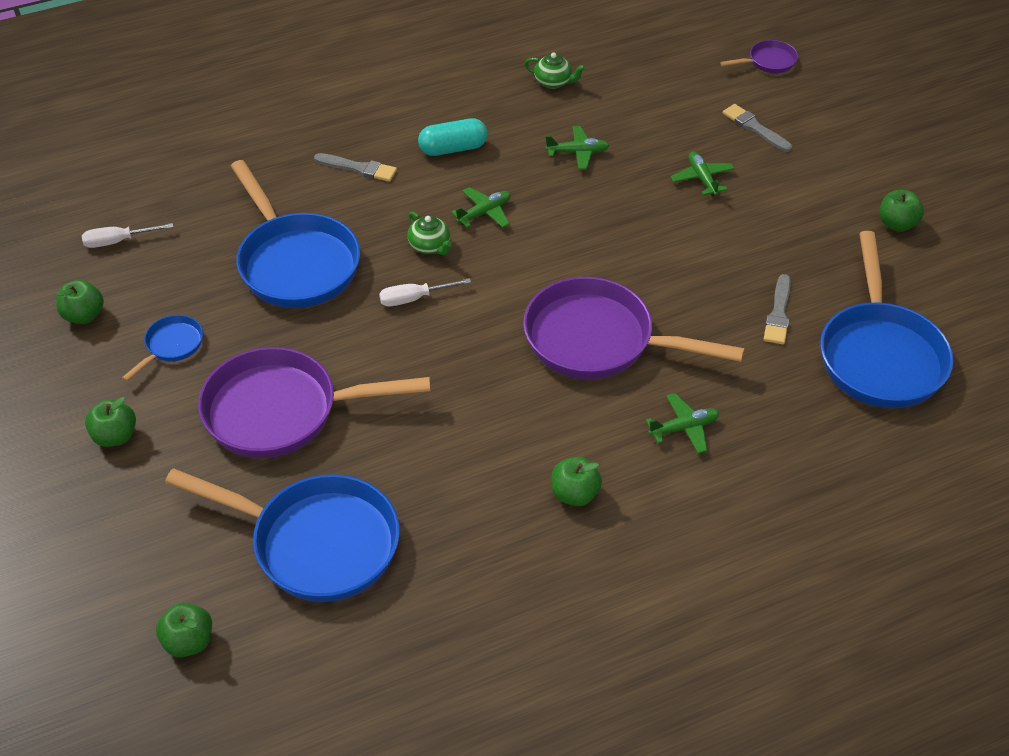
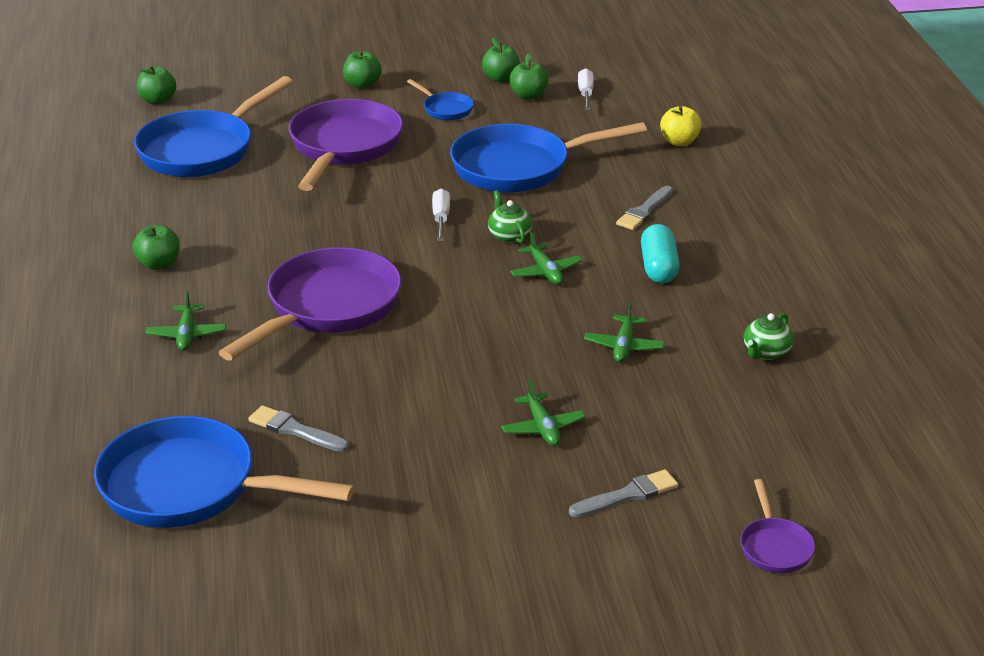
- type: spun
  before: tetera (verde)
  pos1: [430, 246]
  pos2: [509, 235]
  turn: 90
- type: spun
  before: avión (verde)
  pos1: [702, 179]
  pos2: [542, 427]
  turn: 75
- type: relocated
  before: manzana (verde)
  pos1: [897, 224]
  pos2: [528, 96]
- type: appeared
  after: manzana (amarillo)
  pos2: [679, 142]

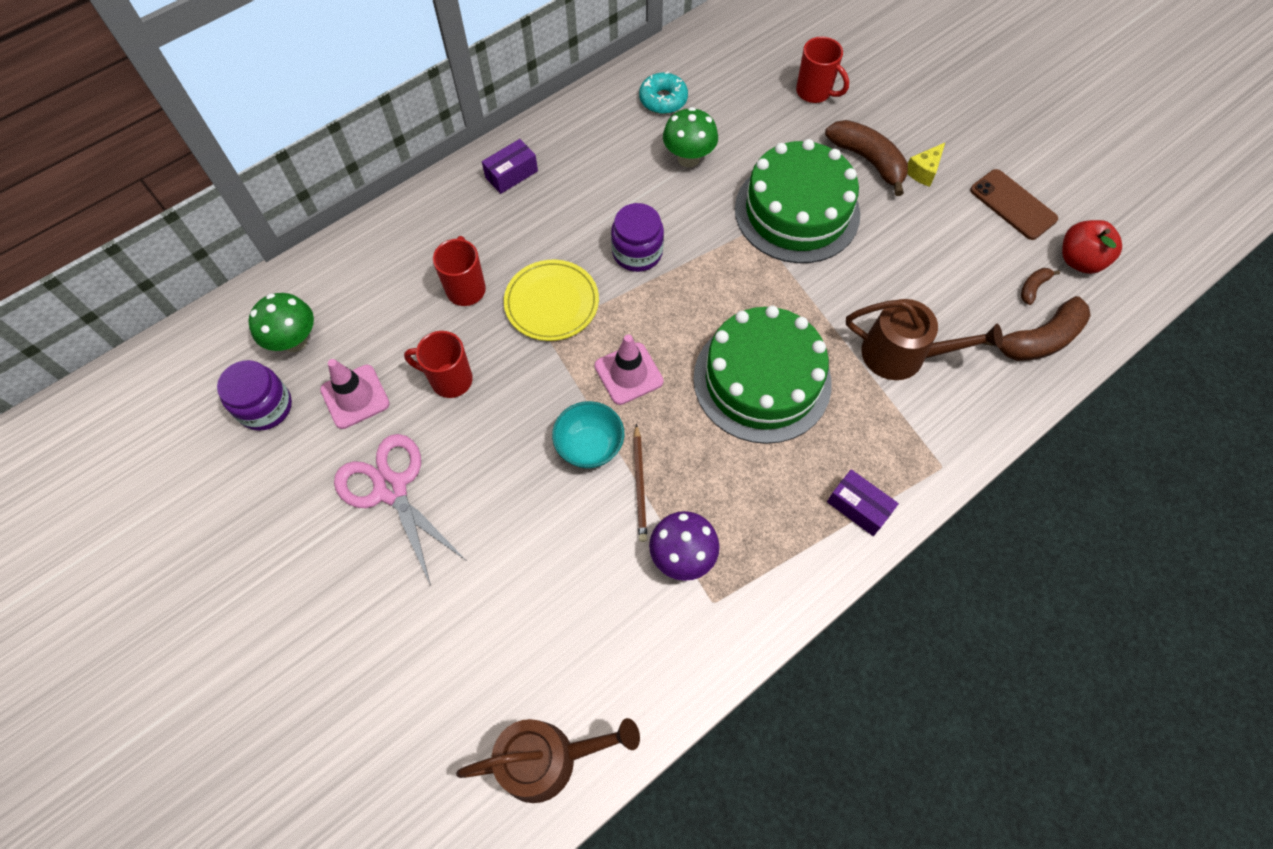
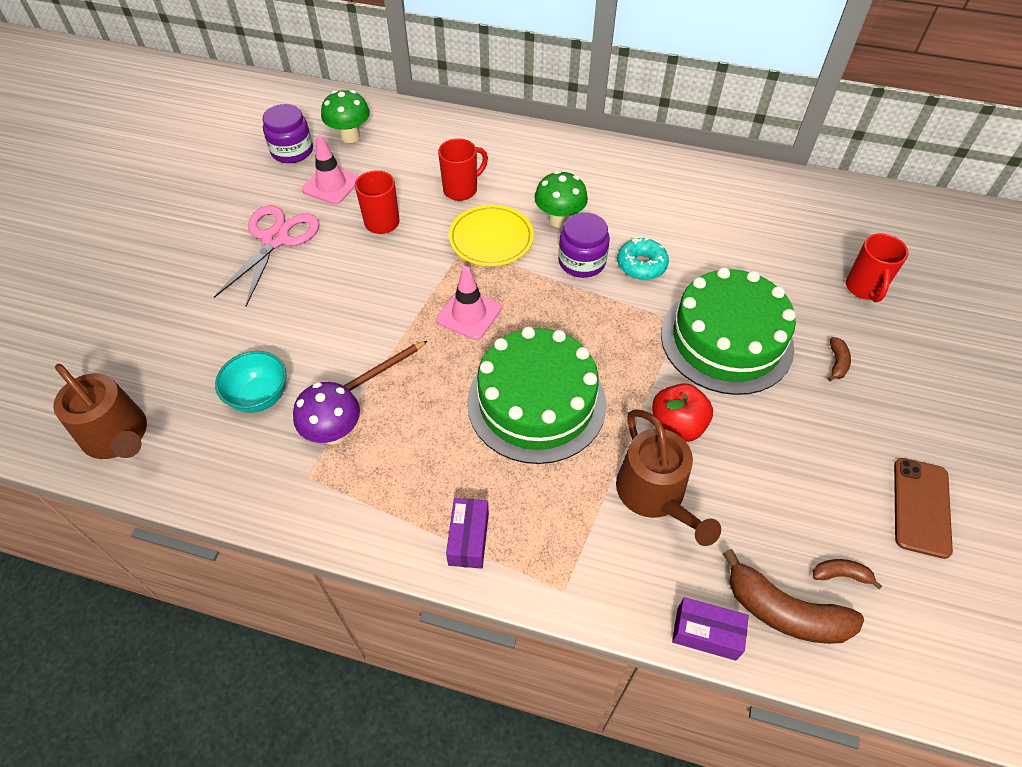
- type: relocated
  before: caja (morado)
  pos1: [511, 174]
  pos2: [706, 633]
- type: relocated
  before: cuenco (turquesa)
  pos1: [590, 447]
  pos2: [259, 397]
- type: relocated
  before: rosquilla (turquesa)
  pos1: [663, 99]
  pos2: [641, 265]
- type: relocated
  before: seta (verde)
  pos1: [688, 158]
  pos2: [559, 220]
- type: size
  before: plátano (marrón)
  pos1: [868, 160]
  pos2: [837, 363]
  scale: 0.48
- type: missing
  before: queso (amarillo)
  pos1: [923, 171]
- type: relocated
  before: manzana (rojo)
  pos1: [1079, 260]
  pos2: [676, 426]

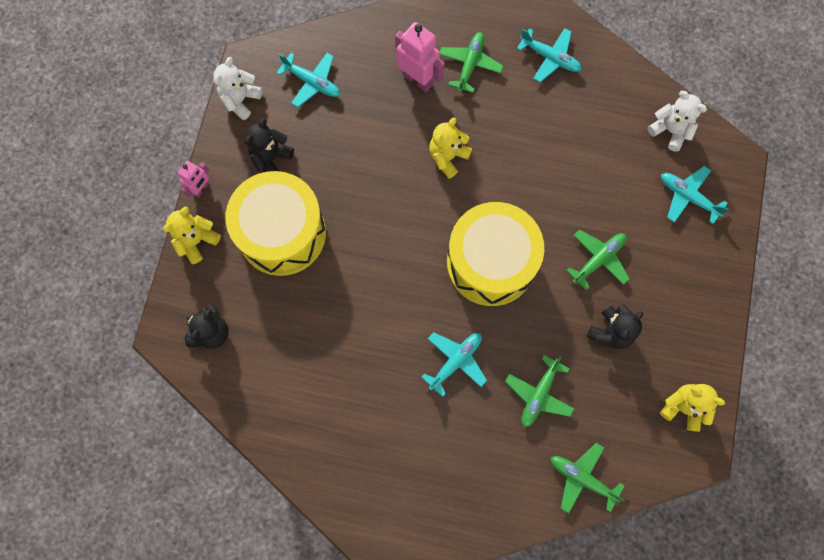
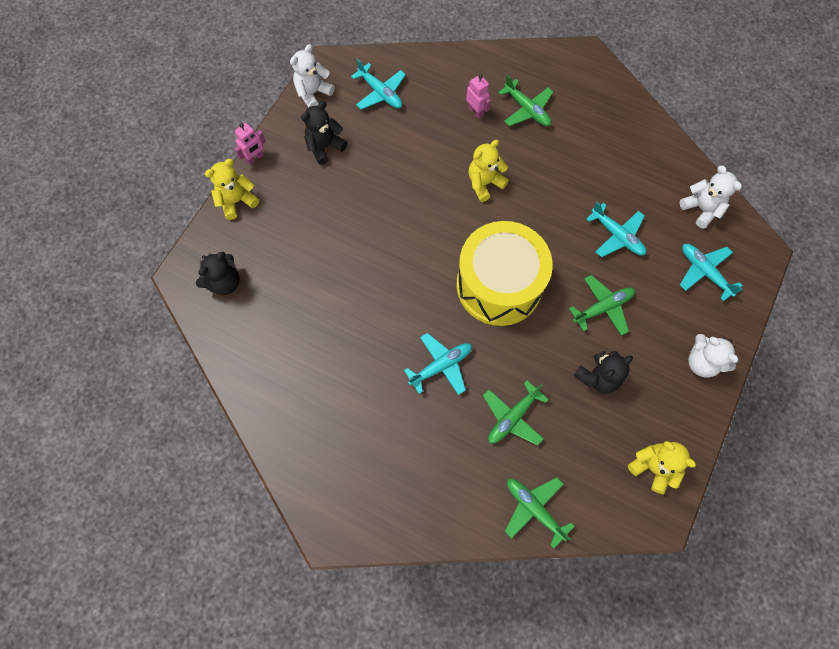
- type: missing
  before: tambor (amarillo)
  pos1: [282, 233]
- type: size
  before: robot (rosa)
  pos1: [418, 79]
  pos2: [476, 112]
  scale: 0.6
- type: spun
  before: avión (verde)
  pos1: [470, 64]
  pos2: [527, 110]
  turn: 105
- type: relocated
  before: avión (turquesa)
  pos1: [550, 58]
  pos2: [617, 236]
- type: appeared
  after: osito (blanco)
  pos2: [702, 362]

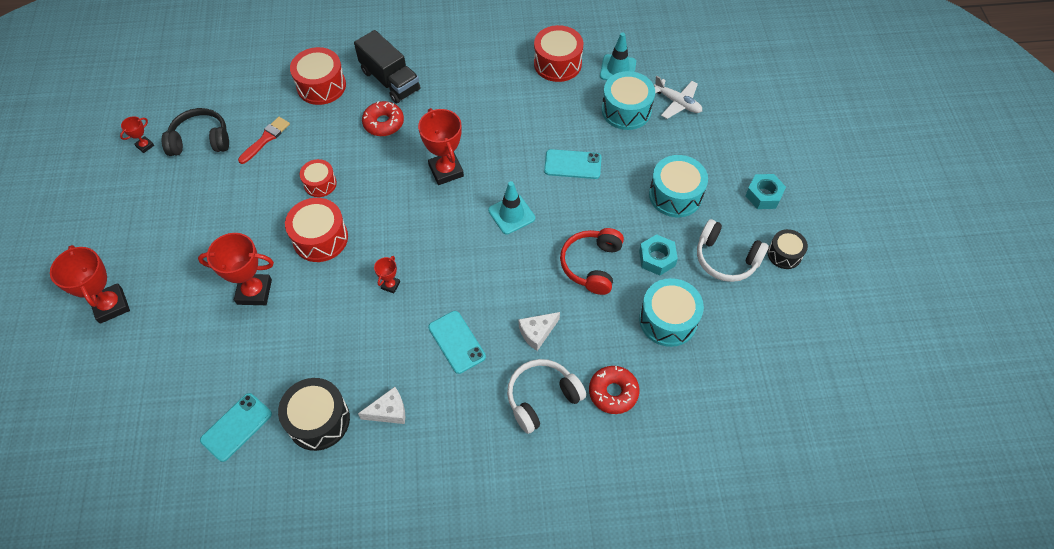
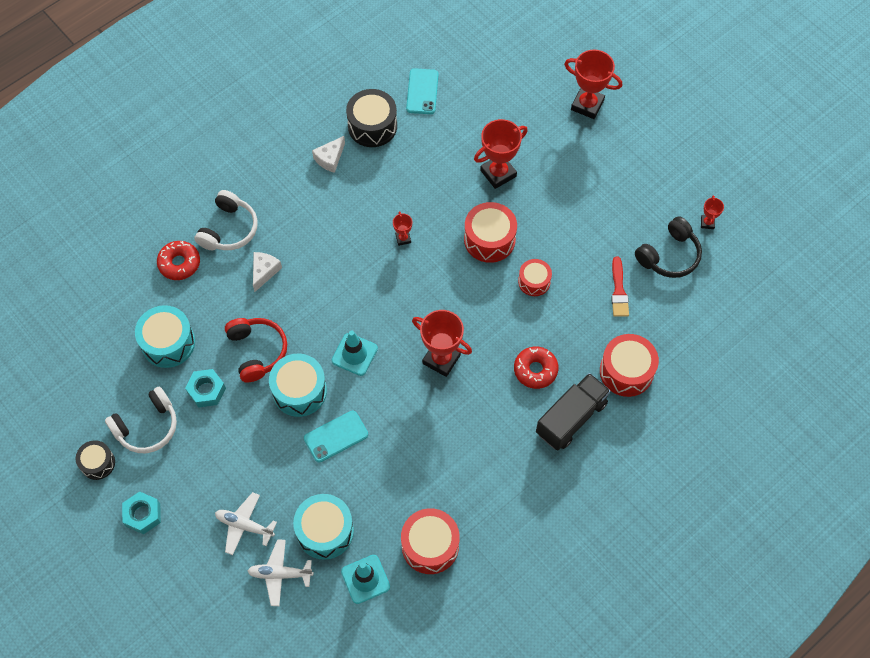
- type: spun
  before: camión (negro)
  pos1: [390, 80]
  pos2: [571, 418]
  turn: 120
- type: missing
  before: móvil (turquesa)
  pos1: [456, 342]
- type: relocated
  before: tambor (turquesa)
  pos1: [675, 195]
  pos2: [299, 391]
- type: spun
  before: auriculares (blanco)
  pos1: [726, 259]
  pos2: [147, 427]
  turn: 150
- type: appeared
  after: avión (blanco)
  pos2: [244, 525]

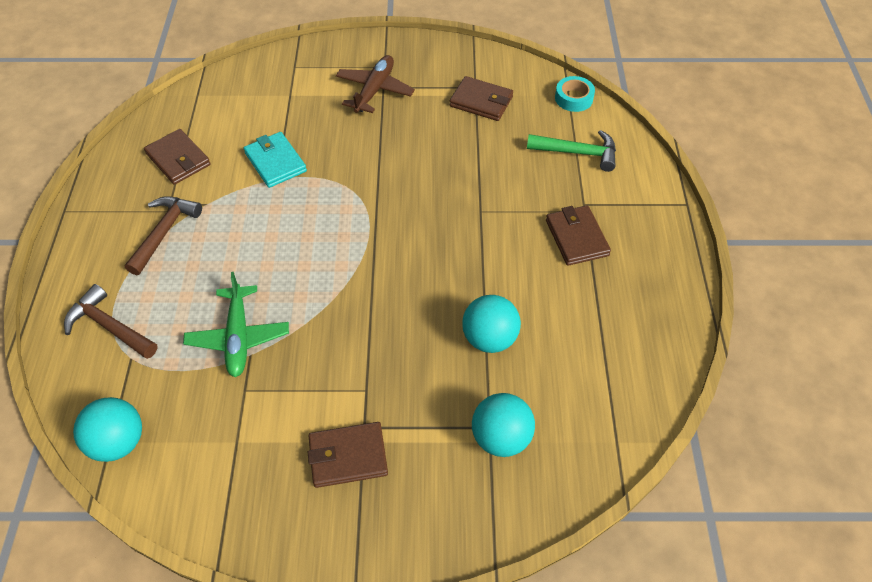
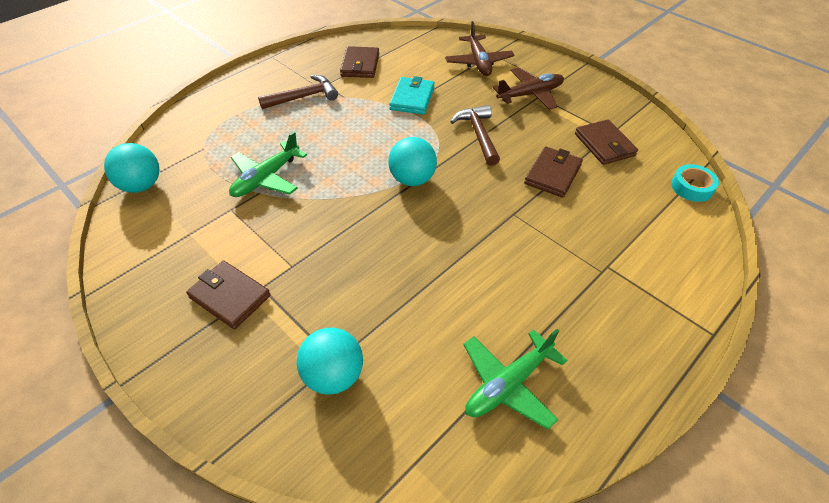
- type: relocated
  before: martillo (marrón)
  pos1: [109, 326]
  pos2: [478, 135]
- type: relocated
  before: pelota (turquesa)
  pos1: [489, 338]
  pos2: [412, 179]
- type: missing
  before: martillo (verde)
  pos1: [578, 153]
- type: relocated
  before: cartera (marrón)
  pos1: [576, 238]
  pos2: [552, 174]
- type: appeared
  after: avión (marrón)
  pos2: [478, 62]
- type: appeared
  after: avión (verde)
  pos2: [508, 384]

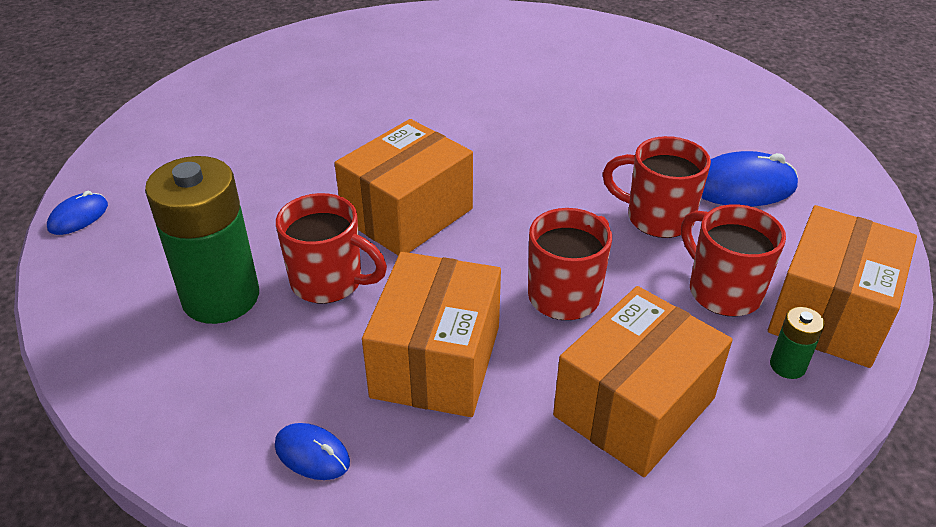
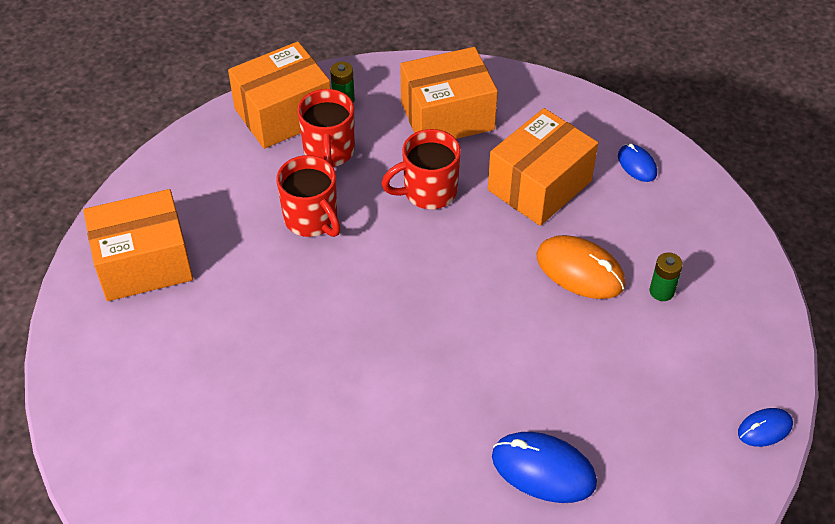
- type: size
  before: pila (verde)
  pos1: [221, 297]
  pos2: [661, 291]
  scale: 0.42
- type: exchanged
  before: taza (rojo)
  after: ratón (naranja)
  pos1: [329, 282]
  pos2: [580, 270]
- type: relocated
  before: caja (naranja)
  pos1: [407, 214]
  pos2: [144, 263]
- type: relocated
  before: ratón (azul)
  pos1: [742, 186]
  pos2: [543, 469]

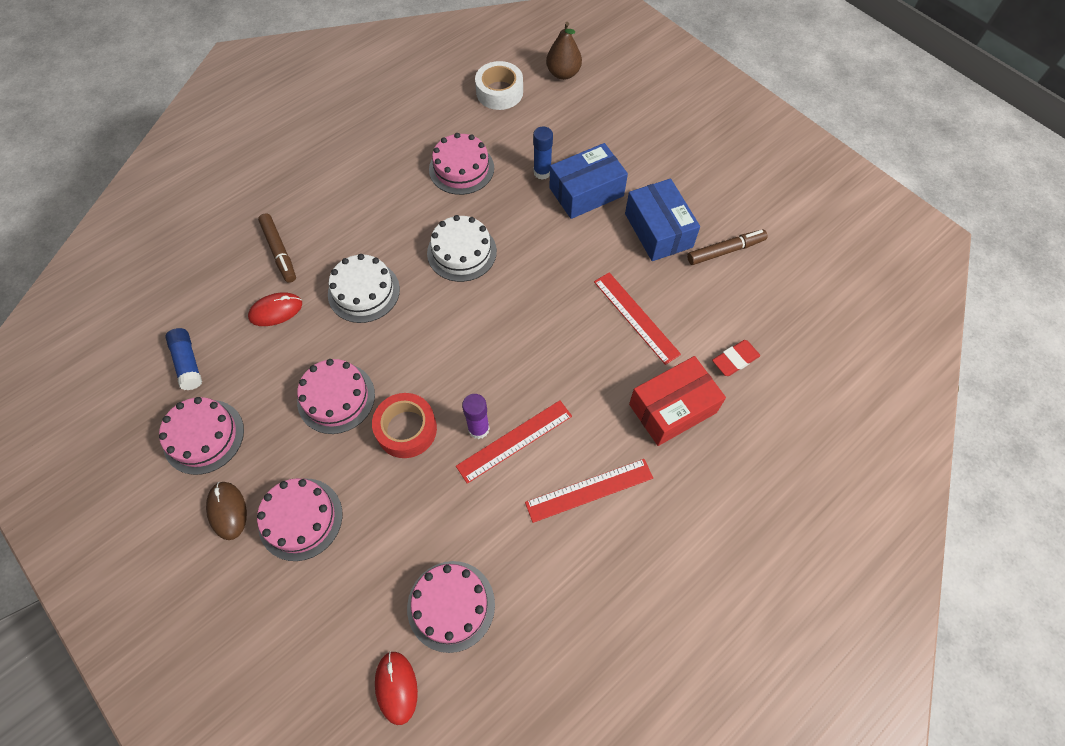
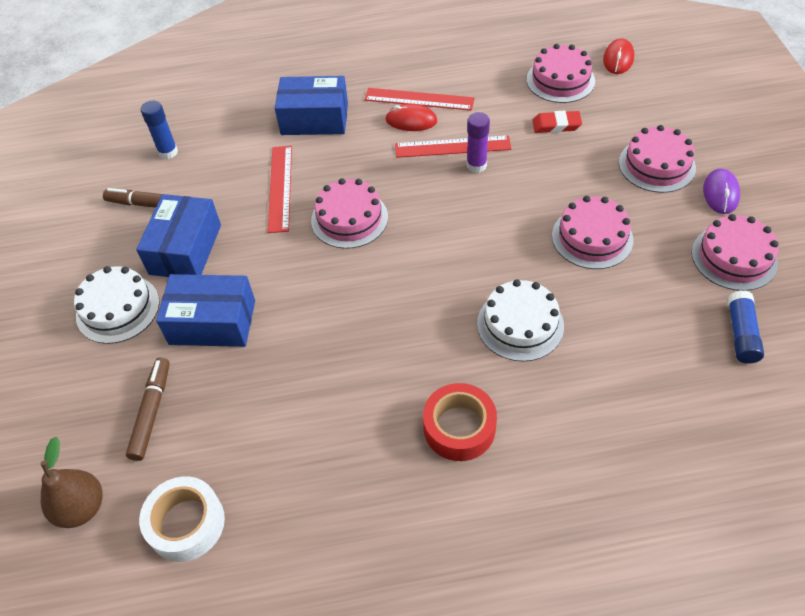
- type: colour
  before: ratón (marrón)
  after: ratón (morado)
  pos1: [227, 511]
  pos2: [720, 193]
- type: relocated
  before: ratón (rojo)
  pos1: [276, 311]
  pos2: [411, 120]
- type: relocated
  before: rotulador (marrón)
  pos1: [279, 251]
  pos2: [151, 412]
- type: relocated
  before: cinta adhesiva (rojo)
  pos1: [406, 429]
  pos2: [459, 427]
- type: relocated
  before: tarta (blanco)
  pos1: [462, 252]
  pos2: [118, 309]
- type: relocated
  before: tarta (rosa)
  pos1: [461, 168]
  pos2: [349, 218]
- type: relocated
  before: barra de pegamento (azul)
  pos1: [542, 172]
  pos2: [168, 152]
- type: colour
  before: caja (rojo)
  after: caja (azul)
  pos1: [672, 408]
  pos2: [314, 119]
- type: relocated
  before: goma de borrar (rojo)
  pos1: [735, 360]
  pos2: [556, 125]

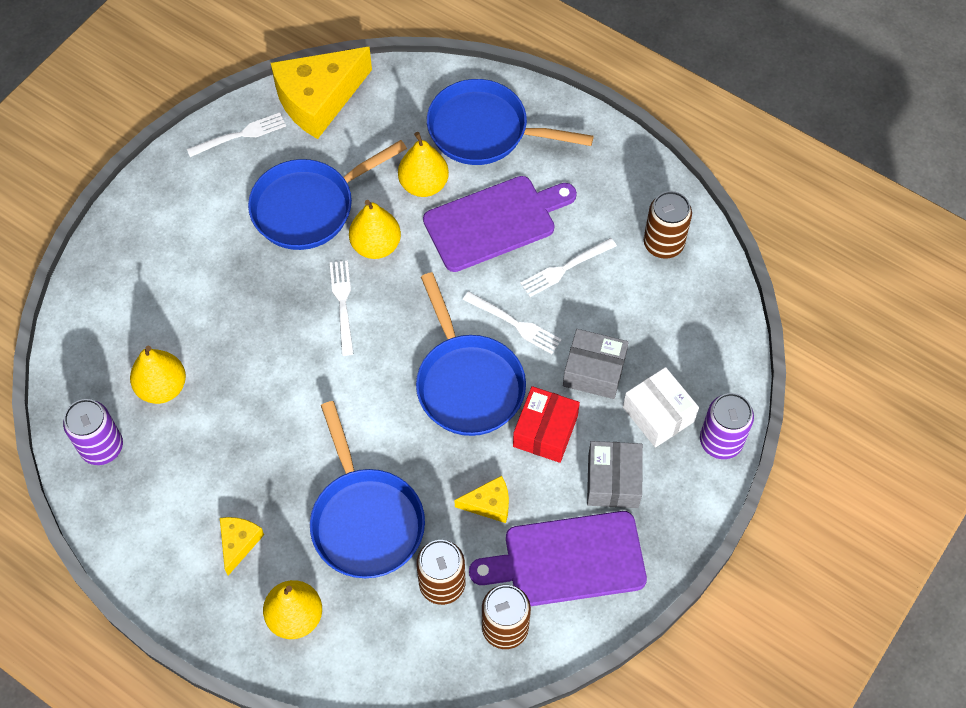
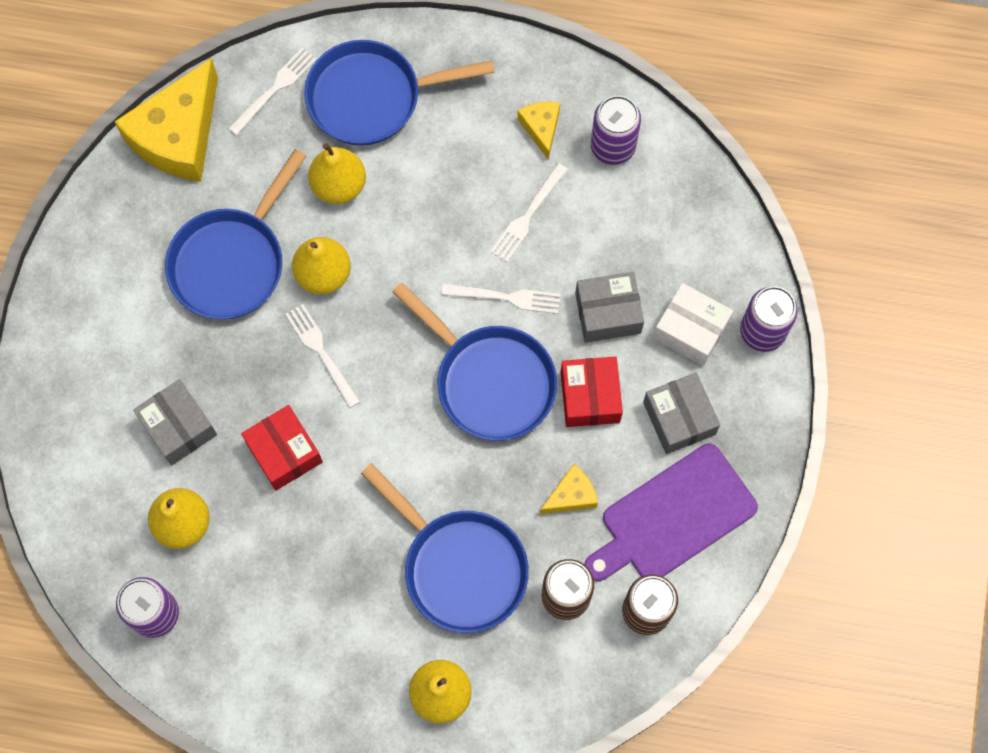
- type: relocated
  before: tenedor (blanco)
  pos1: [241, 135]
  pos2: [275, 88]
- type: relocated
  before: queso (amarillo)
  pos1: [239, 543]
  pos2: [541, 128]
- type: missing
  before: tabla de cortar (morado)
  pos1: [495, 222]
- type: colour
  before: lata (marrón)
  after: lata (morado)
  pos1: [663, 244]
  pos2: [613, 146]
- type: appeared
  after: caja (gris)
  pos2: [179, 427]
- type: appeared
  after: caja (rojo)
  pos2: [284, 452]

